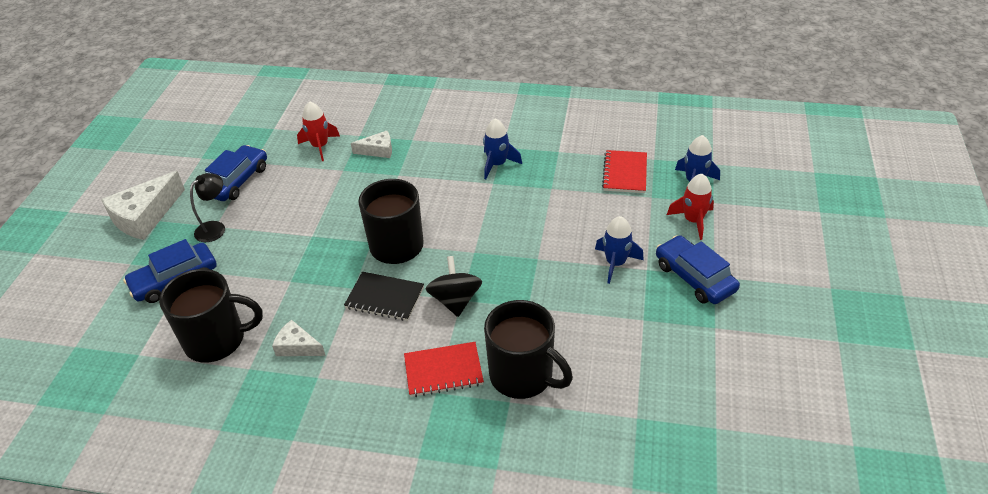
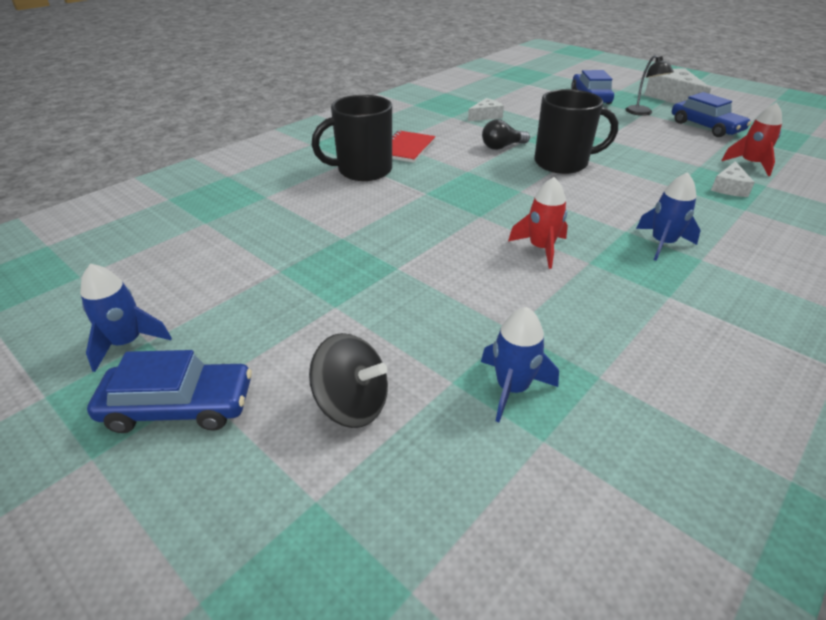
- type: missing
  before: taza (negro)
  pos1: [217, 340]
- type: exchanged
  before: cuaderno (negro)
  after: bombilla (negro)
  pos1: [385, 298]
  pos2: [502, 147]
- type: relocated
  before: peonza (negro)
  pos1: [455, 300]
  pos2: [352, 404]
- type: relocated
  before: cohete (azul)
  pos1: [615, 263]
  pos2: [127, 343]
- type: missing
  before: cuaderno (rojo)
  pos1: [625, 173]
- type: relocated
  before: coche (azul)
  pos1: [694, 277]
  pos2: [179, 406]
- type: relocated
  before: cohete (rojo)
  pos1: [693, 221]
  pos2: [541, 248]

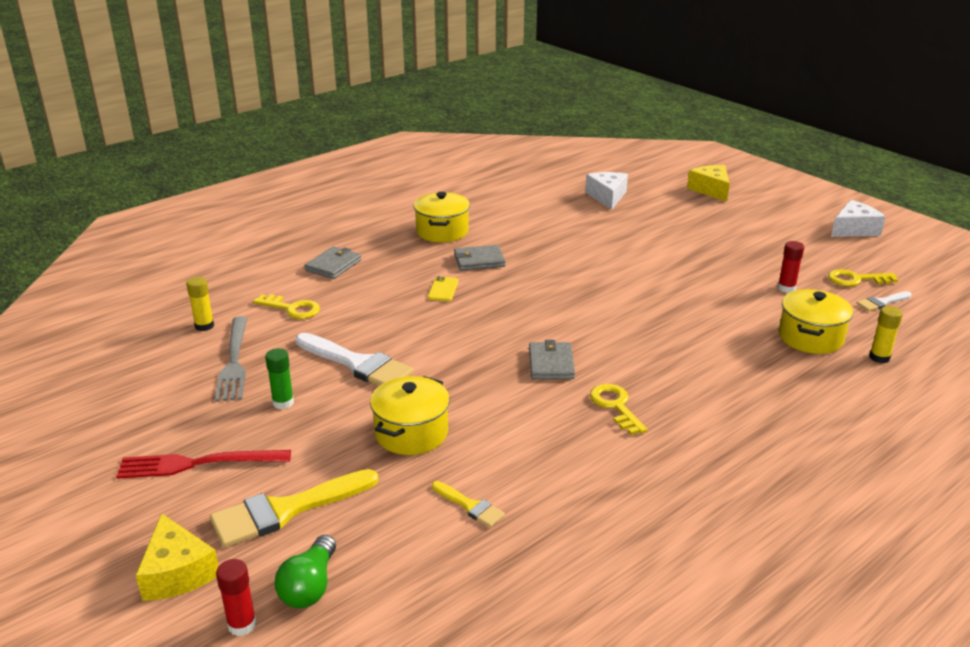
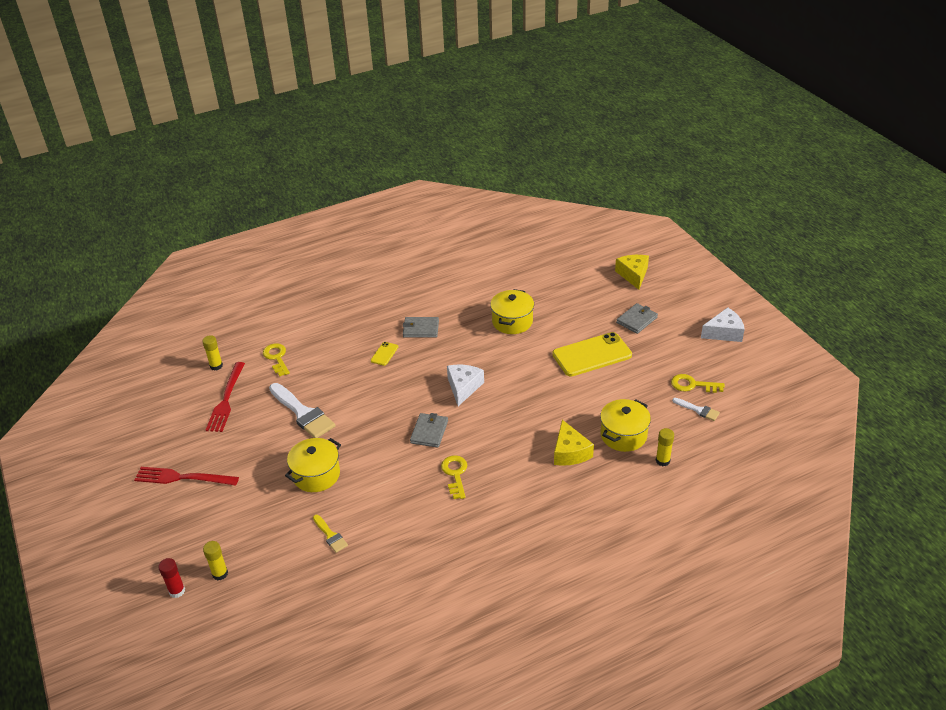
- type: relocated
  before: queso (amarillo)
  pos1: [177, 572]
  pos2: [570, 452]
- type: missing
  before: pincel (amarillo)
  pos1: [286, 510]
- type: colour
  before: tenedor (gris)
  after: tenedor (rojo)
  pos1: [234, 362]
  pos2: [226, 400]
- type: spun
  before: llave (amarillo)
  pos1: [292, 308]
  pos2: [276, 358]
  turn: -150
- type: missing
  before: barra de pegamento (verde)
  pos1: [283, 403]
- type: exchanged
  before: bombilla (verde)
  after: barra de pegamento (amarillo)
  pos1: [309, 586]
  pos2: [220, 574]
- type: relocated
  before: cartera (gris)
  pos1: [333, 265]
  pos2: [636, 320]
- type: relocated
  before: olla (amarillo)
  pos1: [442, 231]
  pos2: [512, 321]
- type: relocated
  before: queso (blanco)
  pos1: [607, 197]
  pos2: [463, 387]
- type: missing
  before: barra de pegamento (rojo)
  pos1: [786, 288]
- type: spun
  before: pincel (blanco)
  pos1: [882, 302]
  pos2: [698, 410]
  turn: -135
- type: appeared
  after: móvil (amarillo)
  pos2: [592, 355]

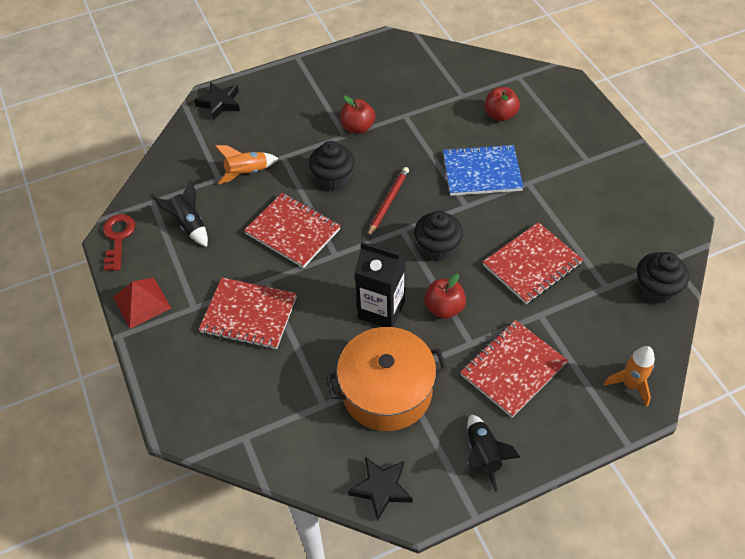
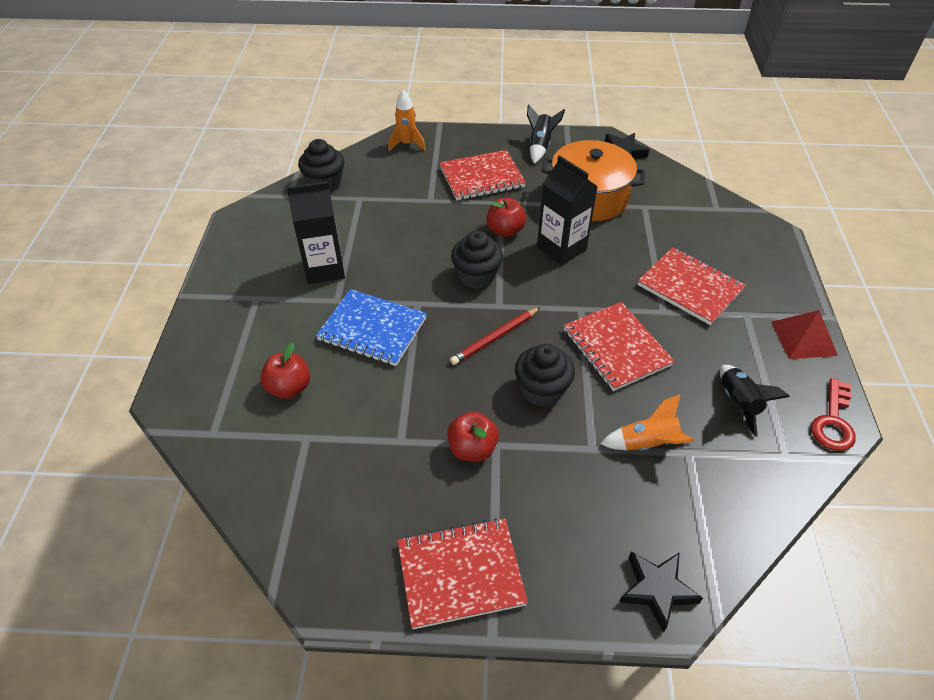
- type: relocated
  before: cuaderno (rojo)
  pos1: [532, 265]
  pos2: [460, 573]
- type: appeared
  after: cartón de leche (negro)
  pos2: [324, 269]

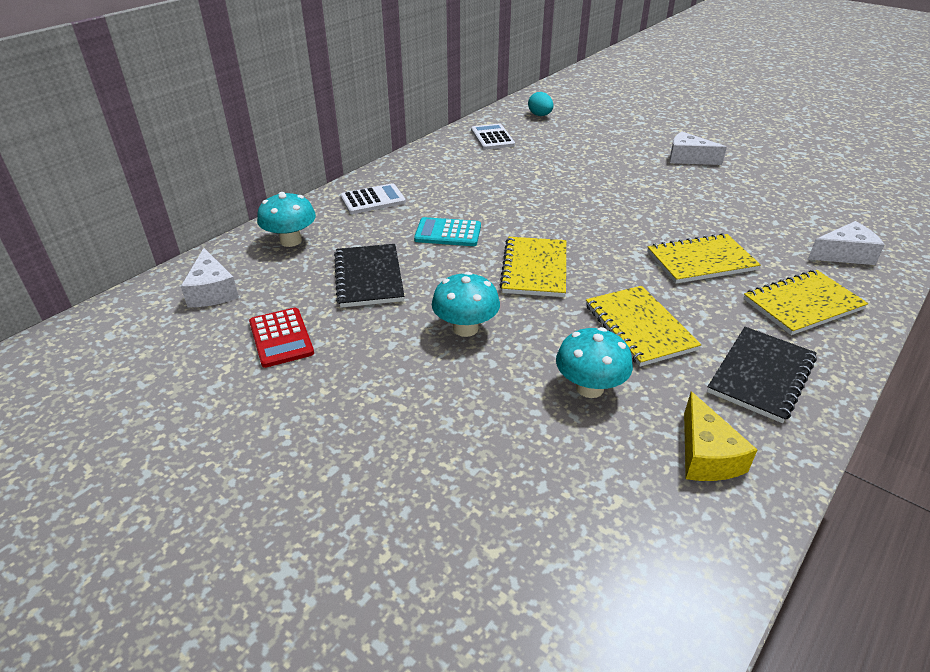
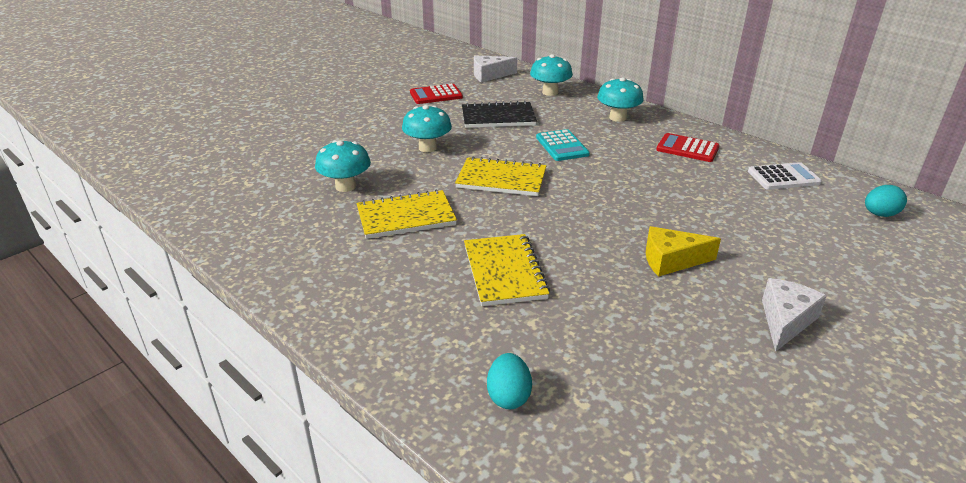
- type: exchanged
  before: calculadora (blanco)
  after: seta (turquesa)
  pos1: [373, 200]
  pos2: [617, 118]
- type: spun
  before: calculadora (turquesa)
  pos1: [448, 233]
  pos2: [562, 146]
  turn: 150
- type: relocated
  before: queso (amarillo)
  pos1: [706, 455]
  pos2: [671, 261]
- type: missing
  before: cuaderno (negro)
  pos1: [761, 375]
- type: missing
  before: cuaderno (amarillo)
  pos1: [803, 304]
- type: exchanged
  before: queso (blanco)
  after: huevo (turquesa)
  pos1: [844, 254]
  pos2: [508, 396]
- type: appeared
  after: calculadora (rojo)
  pos2: [687, 148]

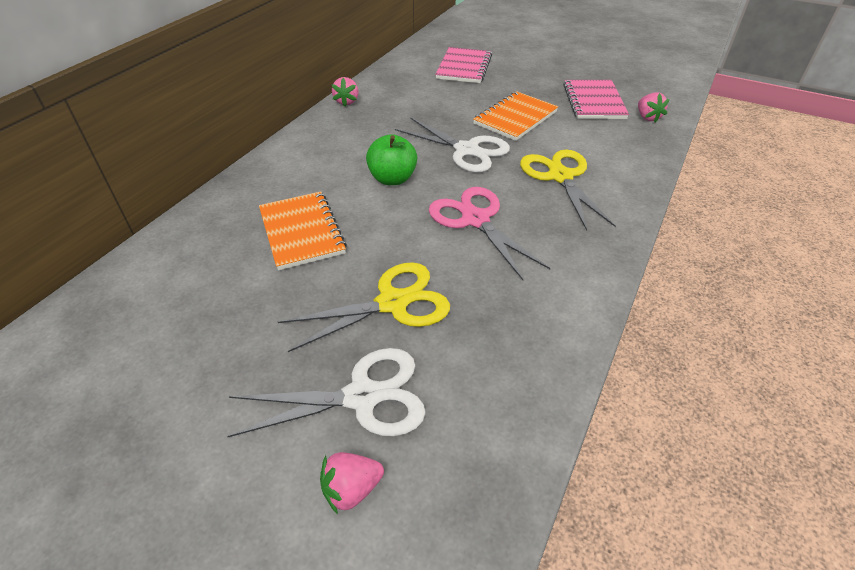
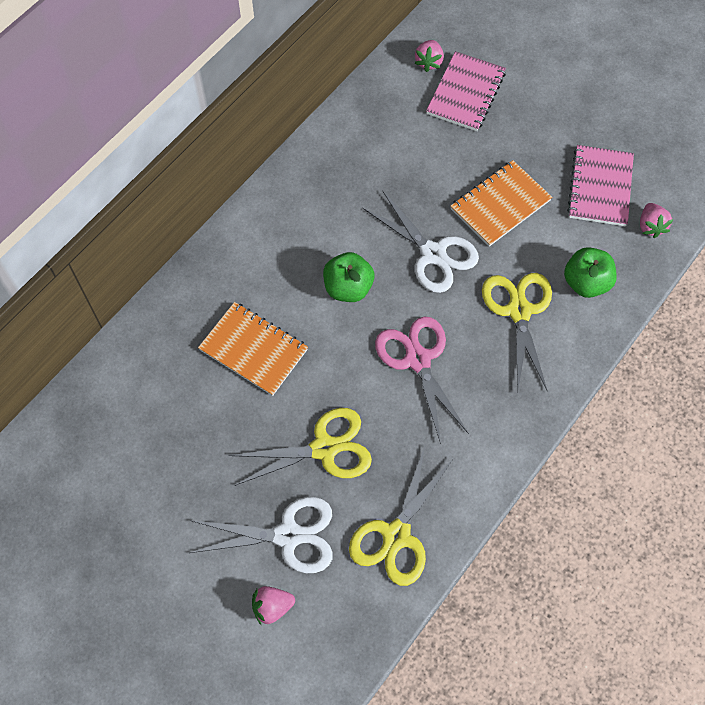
- type: spun
  before: cuaderno (naranja)
  pos1: [302, 232]
  pos2: [253, 350]
  turn: -45
- type: relocated
  before: fresa (rosa)
  pos1: [347, 101]
  pos2: [429, 62]
- type: appeared
  after: tijeras (amarillo)
  pos2: [396, 535]
- type: appeared
  after: manzana (verde)
  pos2: [586, 283]

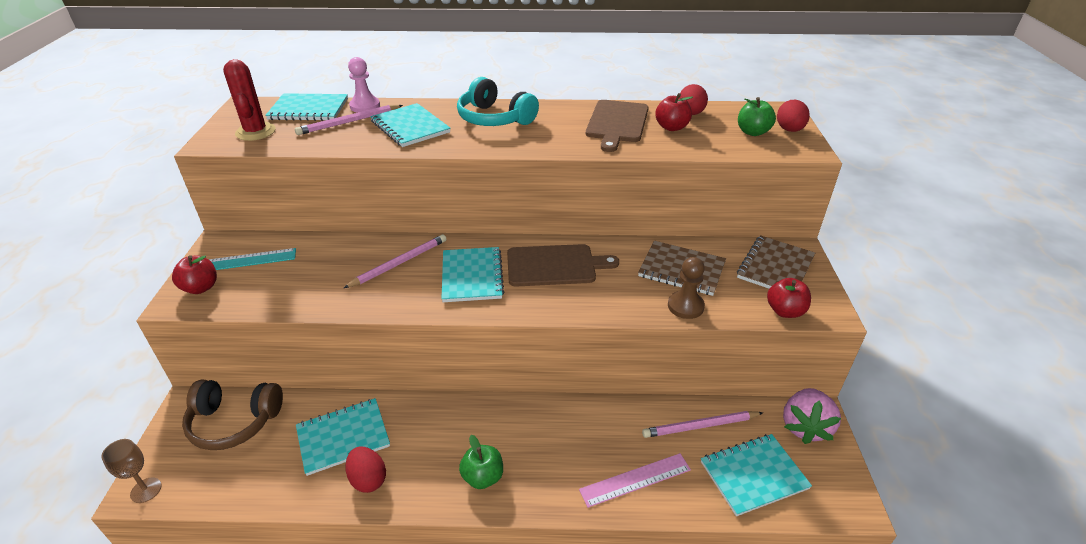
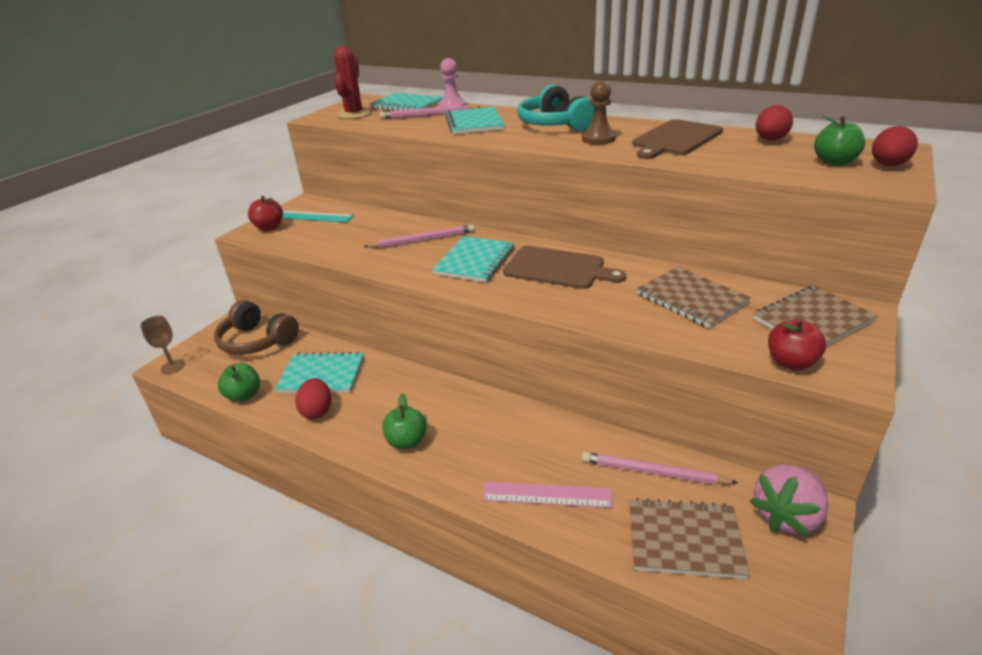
- type: missing
  before: manzana (rojo)
  pos1: [671, 127]
- type: relocated
  before: peón (marrón)
  pos1: [685, 306]
  pos2: [598, 139]
- type: colour
  before: cuaderno (turquesa)
  after: cuaderno (marrón)
  pos1: [753, 475]
  pos2: [684, 540]
- type: appeared
  after: manzana (verde)
  pos2: [244, 395]

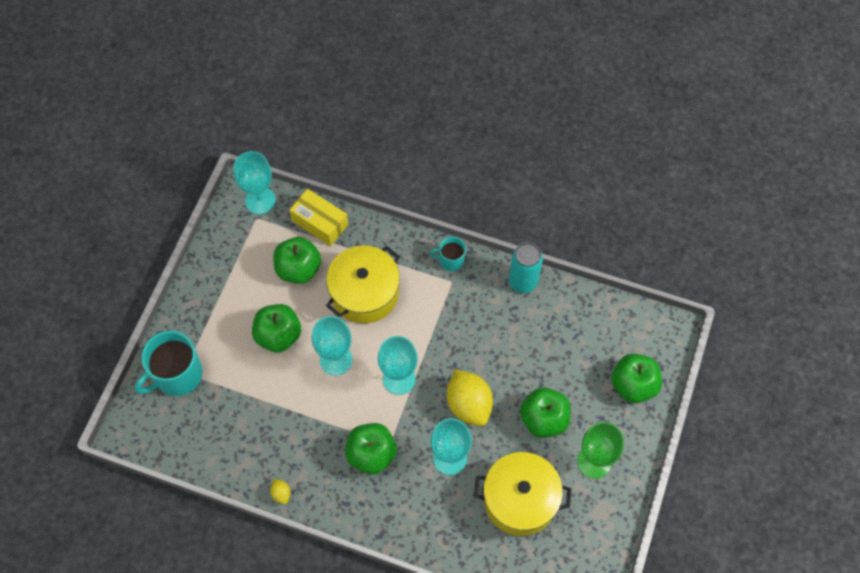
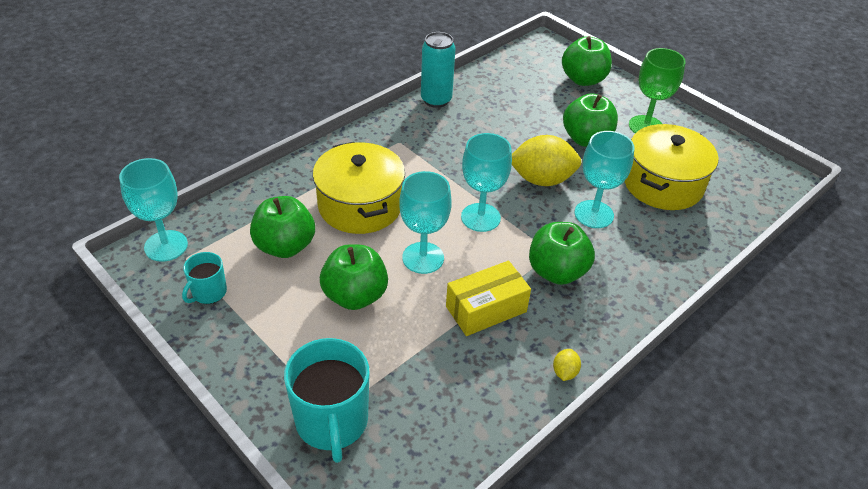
- type: spun
  before: limón (amarillo)
  pos1: [281, 493]
  pos2: [564, 372]
  turn: -75
- type: relocated
  before: caja (amarillo)
  pos1: [320, 223]
  pos2: [486, 309]
- type: relocated
  before: taza (turquesa)
  pos1: [451, 260]
  pos2: [208, 292]

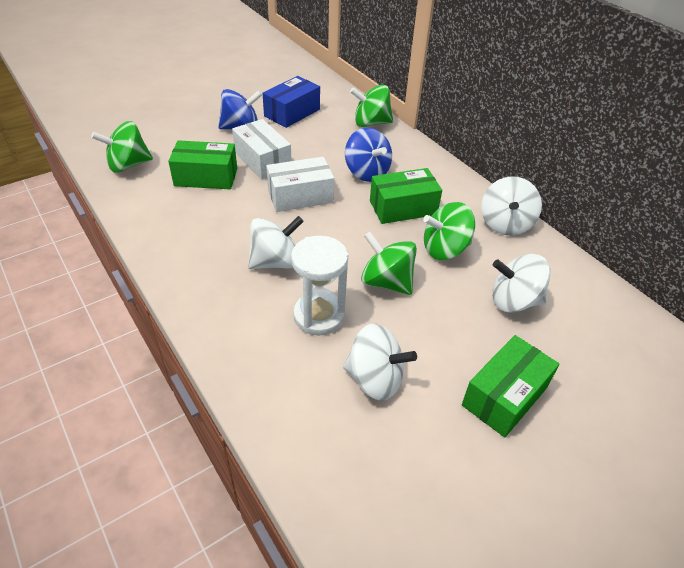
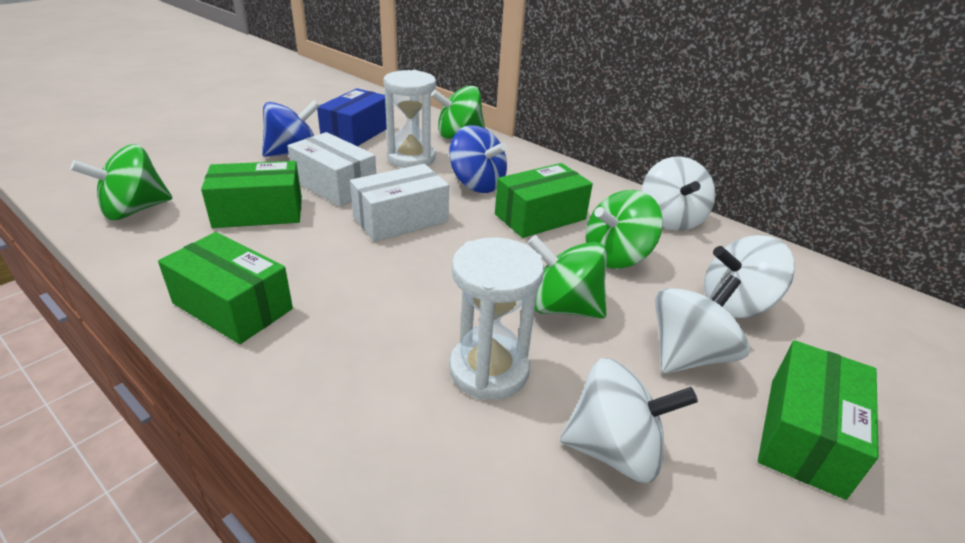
- type: relocated
  before: peonza (blanco)
  pos1: [275, 262]
  pos2: [688, 355]
- type: appeared
  after: caja (verde)
  pos2: [233, 306]
- type: appeared
  after: reloj de arena (blanco)
  pos2: [411, 158]

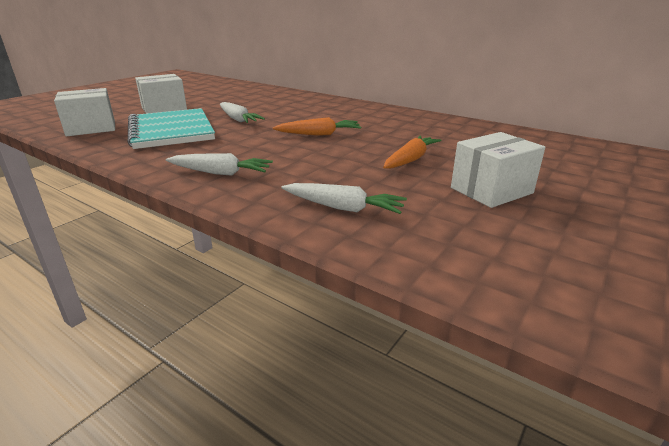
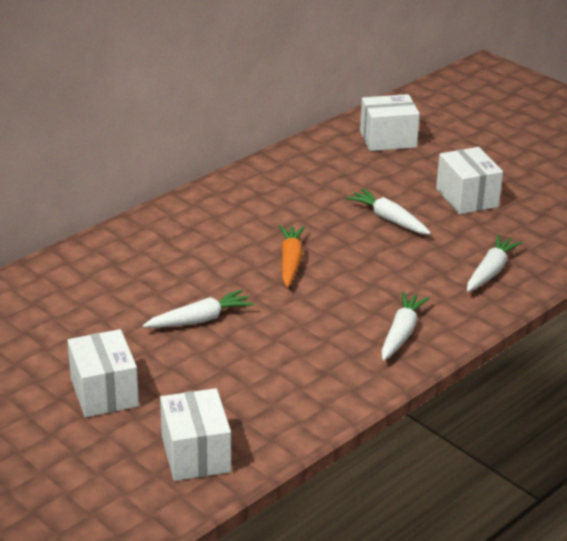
- type: missing
  before: cuaderno (turquesa)
  pos1: [171, 131]
- type: colour
  before: zanahoria (naranja)
  after: zanahoria (blanco)
  pos1: [410, 160]
  pos2: [389, 219]
- type: appeared
  after: caja (blanco)
  pos2: [388, 139]

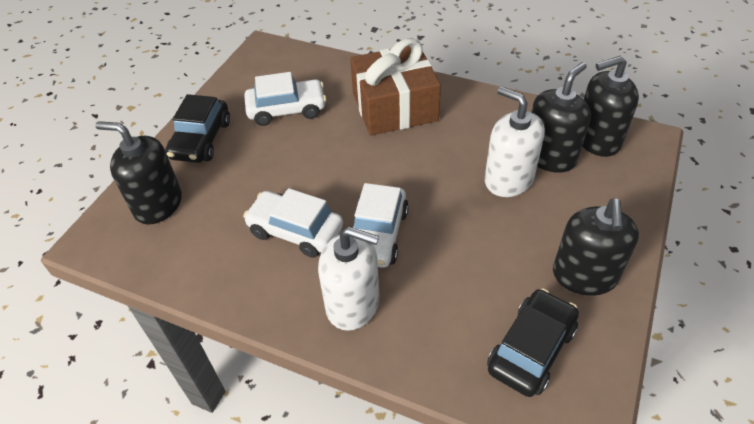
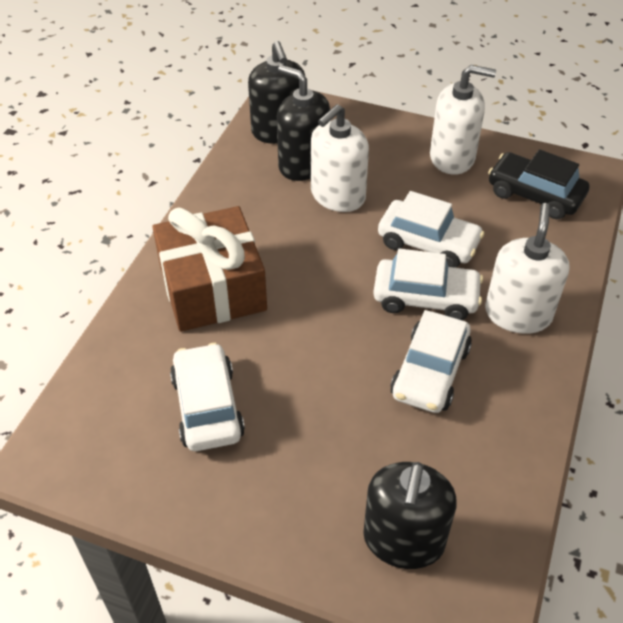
- type: missing
  before: coche (negro)
  pos1: [201, 140]
- type: colour
  before: dispensador de jabón (negro)
  after: dispensador de jabón (blanco)
  pos1: [584, 275]
  pos2: [452, 157]
- type: appeared
  after: coche (blanco)
  pos2: [428, 243]

